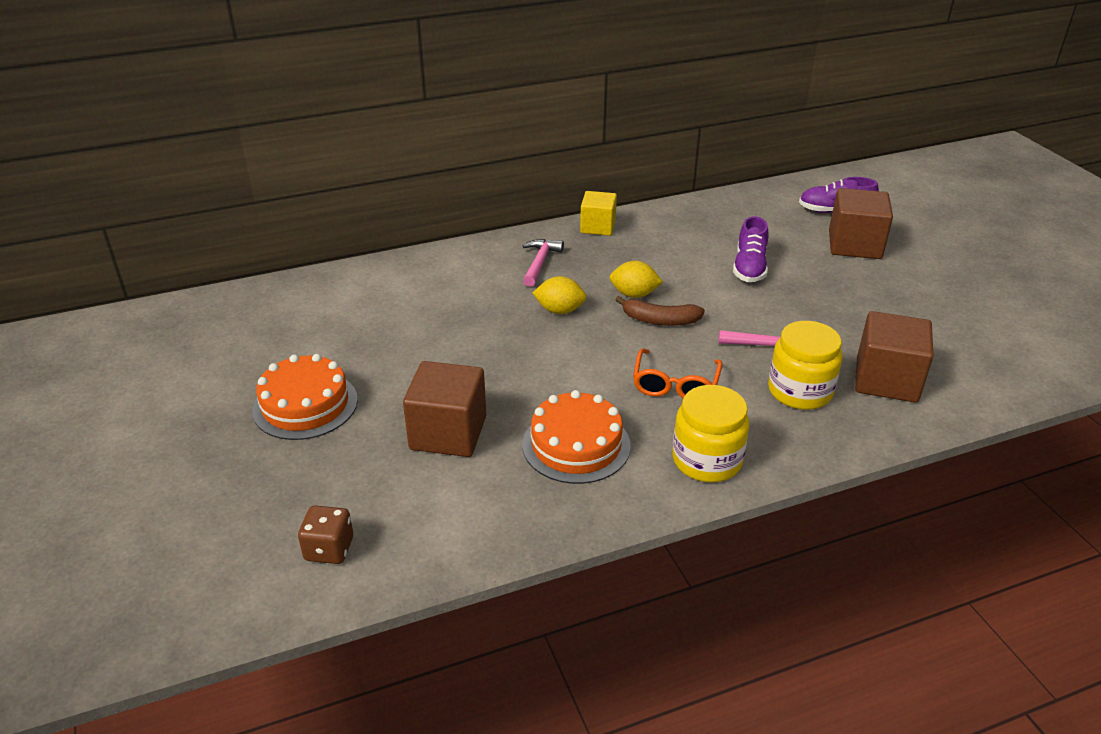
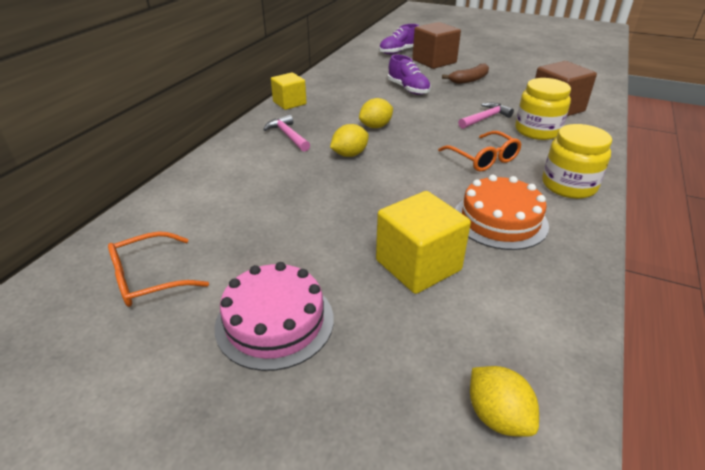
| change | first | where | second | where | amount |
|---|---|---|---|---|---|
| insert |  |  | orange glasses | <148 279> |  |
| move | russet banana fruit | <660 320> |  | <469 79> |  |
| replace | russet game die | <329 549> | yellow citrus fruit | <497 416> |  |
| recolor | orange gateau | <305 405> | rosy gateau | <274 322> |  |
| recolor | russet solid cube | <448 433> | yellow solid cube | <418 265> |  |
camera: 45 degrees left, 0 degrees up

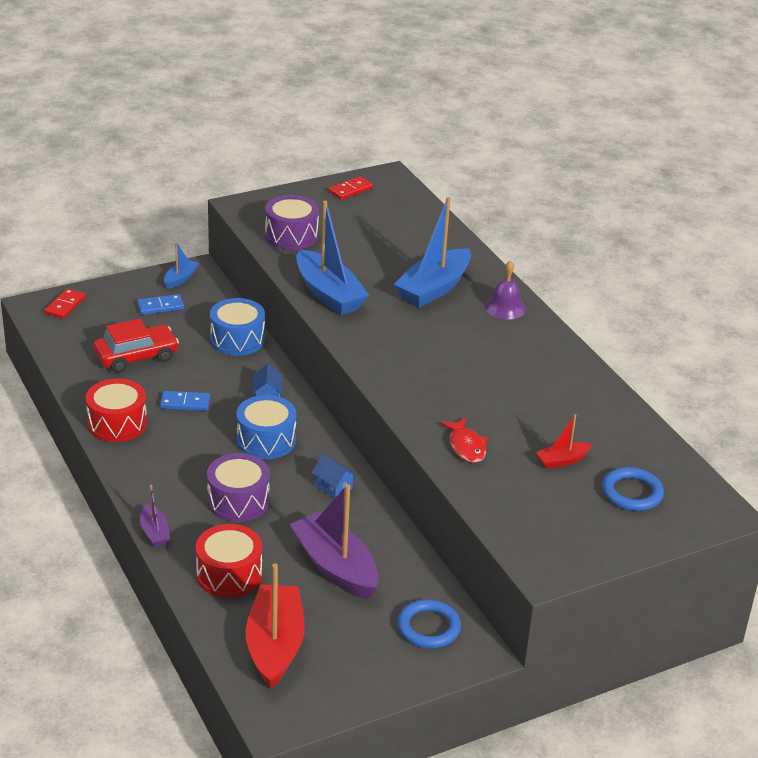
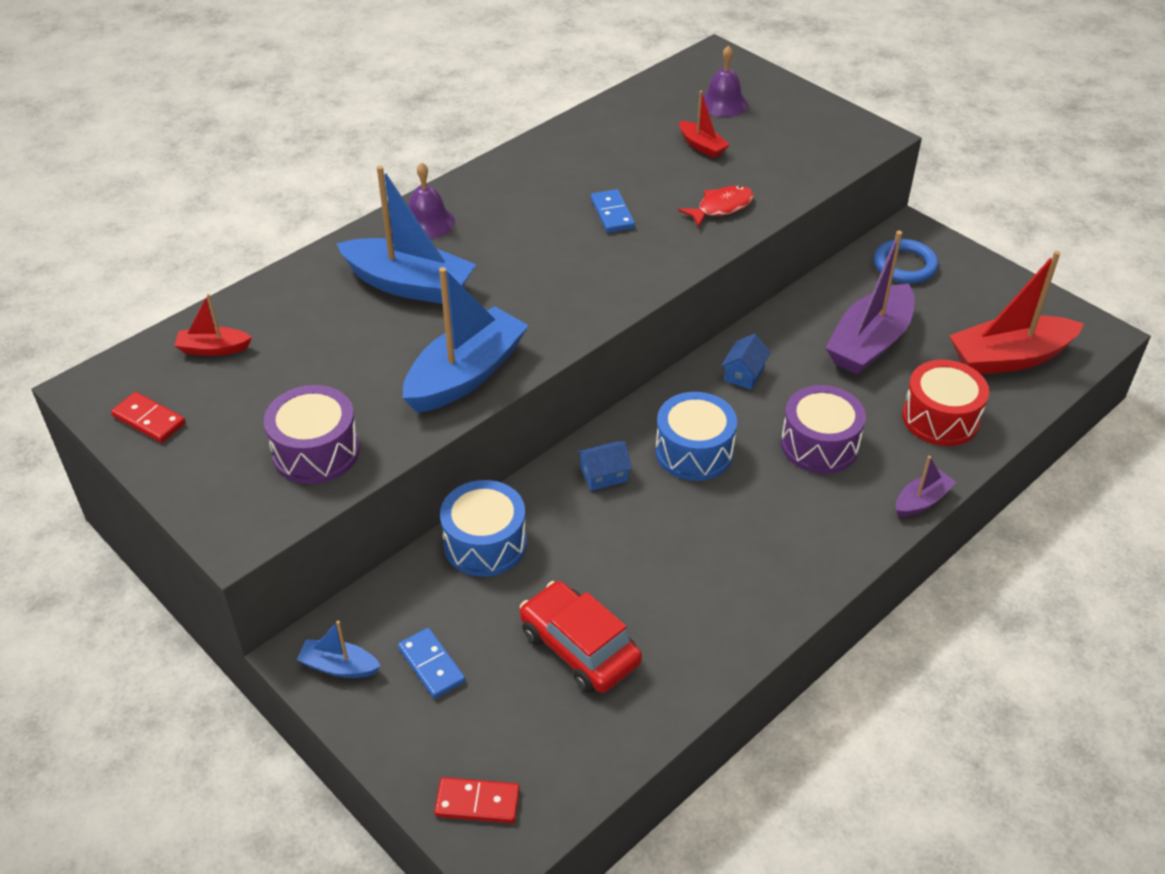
| change | first | where | second | where | amount |
|---|---|---|---|---|---|
| delete | scarlet drum | <117 423> |  |  |  |
| insert |  |  | scarlet boat | <213 349> |  |
| move | royal blue domino tile | <185 403> |  | <612 213> |  |
| replace | royal blue hoop | <632 493> | purple hand bell | <723 103> |  |
camera: 105 degrees left, 10 degrees up

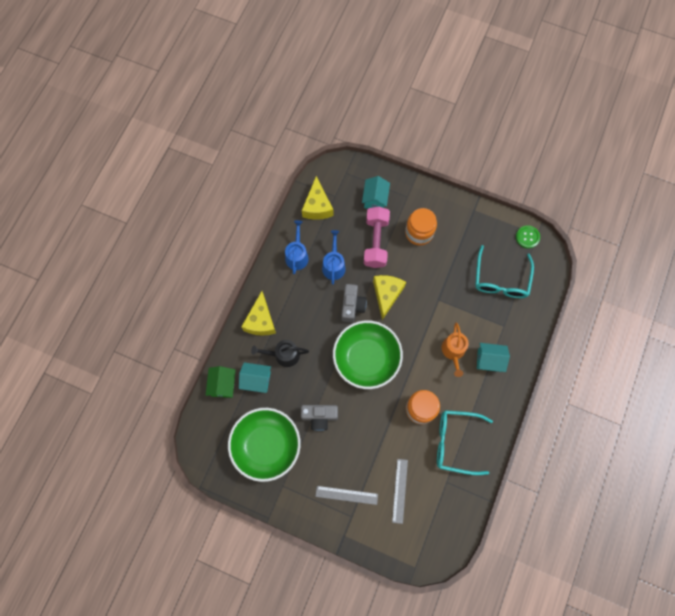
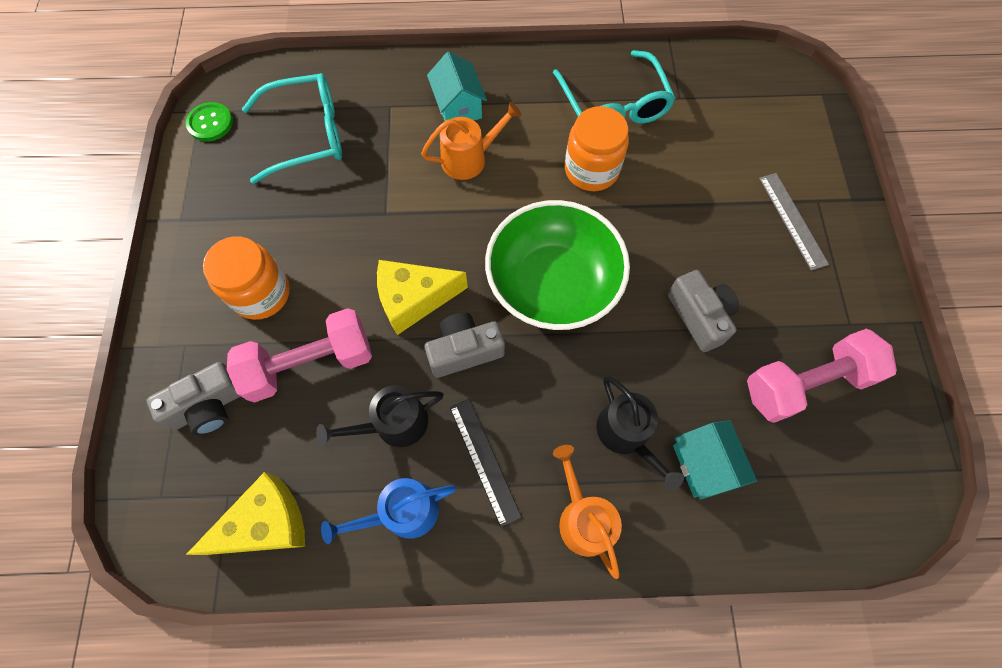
| change | first | where | second | where | amount |
|---|---|---|---|---|---|
| delete | leaf-green house | <223 384> |  |  |  |
| delete | gray straightedge | <399 490> |  |  |  |
| insert |  |  | black straightedge | <484 460> |  |
| replace | leaf-green serving bowl | <266 445> | rosy dumbbell | <806 383> |  |
| replace | yellow piece of cheese | <261 321> | orange sprinkling can | <583 518> |  |
| replace | teal house | <375 199> | gray compact camera | <209 406> |  |
| recolor | royal blue sprinkling can | <333 265> | black sprinkling can | <394 424> |  |
camera: 115 degrees left, 5 degrees down

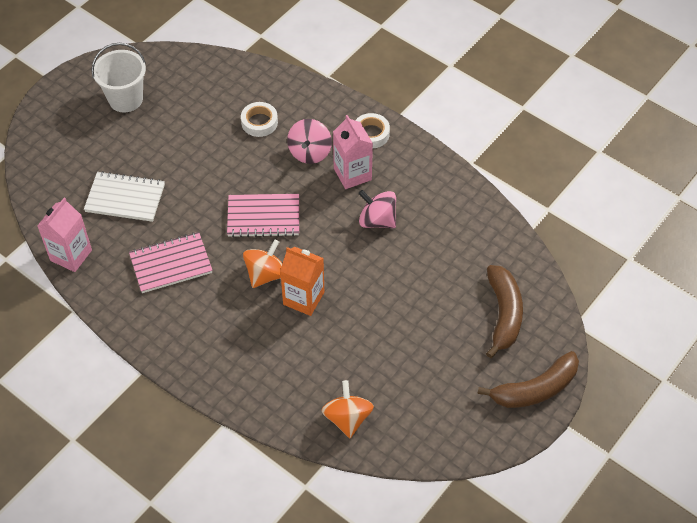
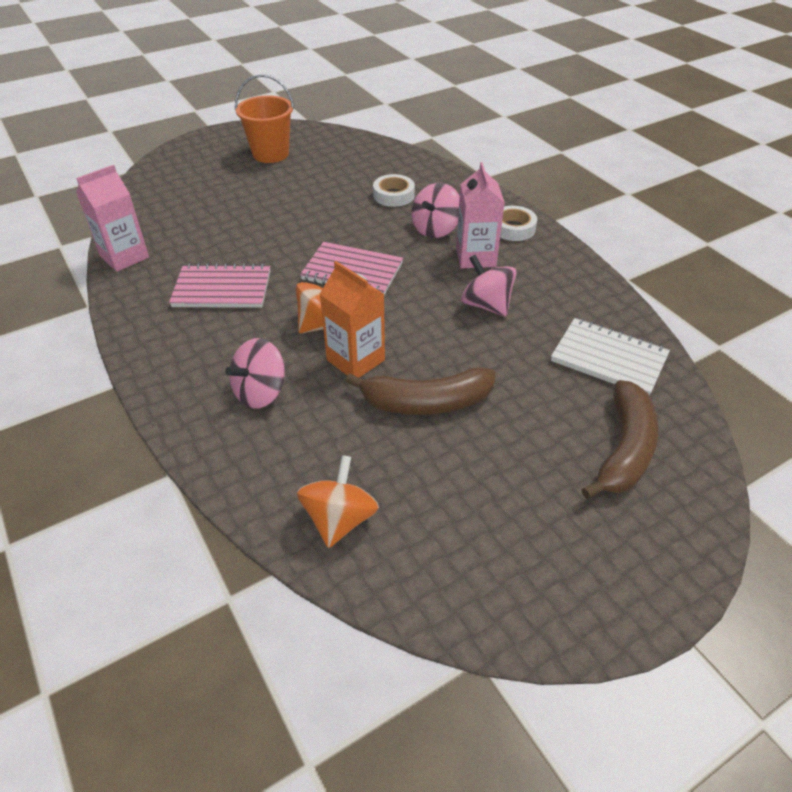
| change | first | where | second | where | amount |
|---|---|---|---|---|---|
| insert |  |  | rosy whirligig | <260 392> |  |
| move | snow-white exercise book | <125 198> |  | <609 358> |  |
| move | russet banana fruit | <535 389> |  | <426 402> |  |
| recolor | snow-white bucket | <125 99> | orange bucket | <270 154> |  |
camera: 20 degrees right, 10 degrees down

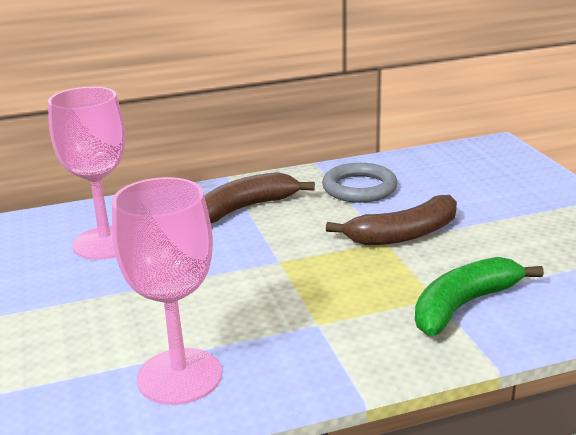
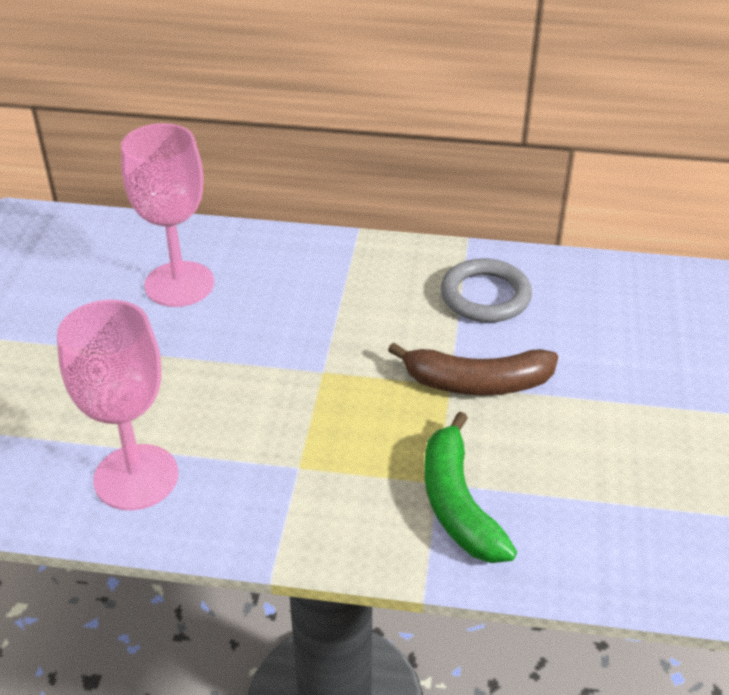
| change | first | where | second | where | amount |
|---|---|---|---|---|---|
| delete | russet banana fruit | <245 208> |  |  |  |
| rotate | leaf-green banana fruit | <464 305> |  | <458 503> | 90 degrees counterclockwise |
camera: 25 degrees right, 15 degrees up

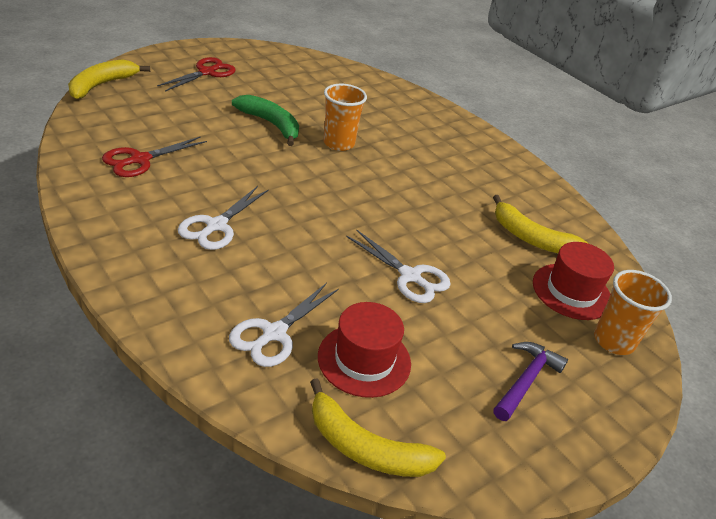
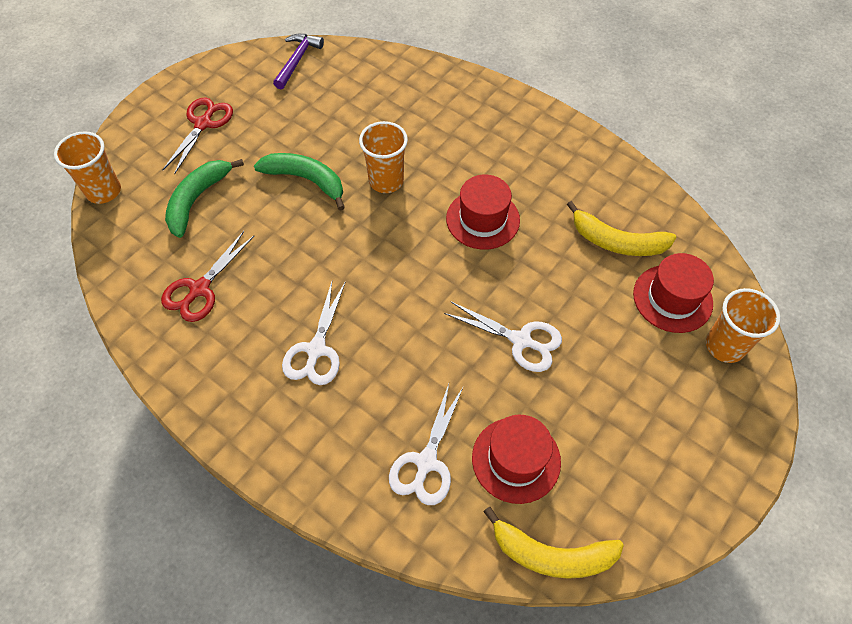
| change | first | where | second | where | amount |
|---|---|---|---|---|---|
| insert |  |  | leaf-green banana fruit | <197 199> |  |
| insert |  |  | scarlet hat | <482 219> |  |
| move | purple carpenter's hammer | <526 380> |  | <297 60> |  |
| replace | yellow banana fruit | <102 85> | orange cup | <103 191> |  |
camera: 10 degrees left, 20 degrees up

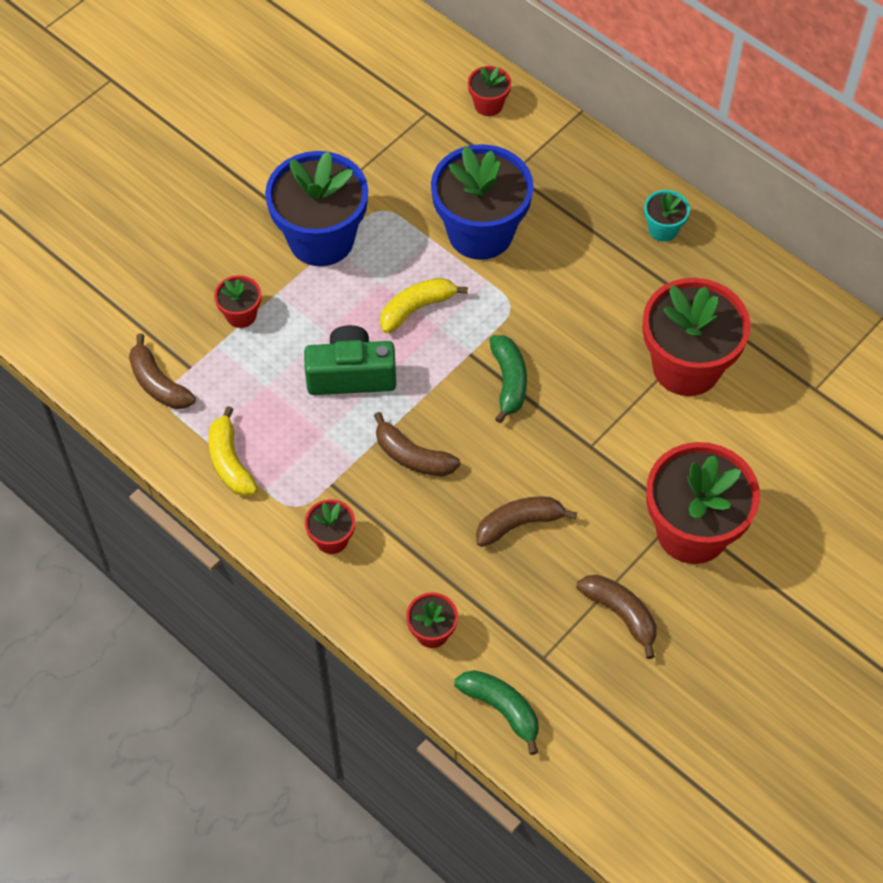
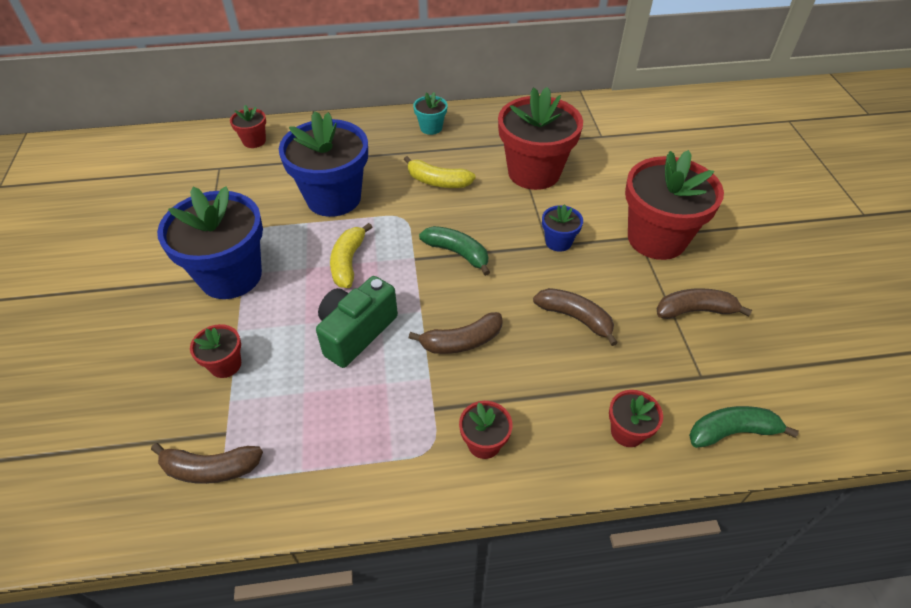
| change | first | where | second | where | amount |
|---|---|---|---|---|---|
| insert |  |  | royal blue flower pot | <558 242> |  |
| move | yellow banana fruit | <230 461> |  | <437 181> |  |
| rotate | russet banana fruit | <519 524> |  | <575 318> | 105 degrees clockwise |
camera: 50 degrees left, 10 degrees down

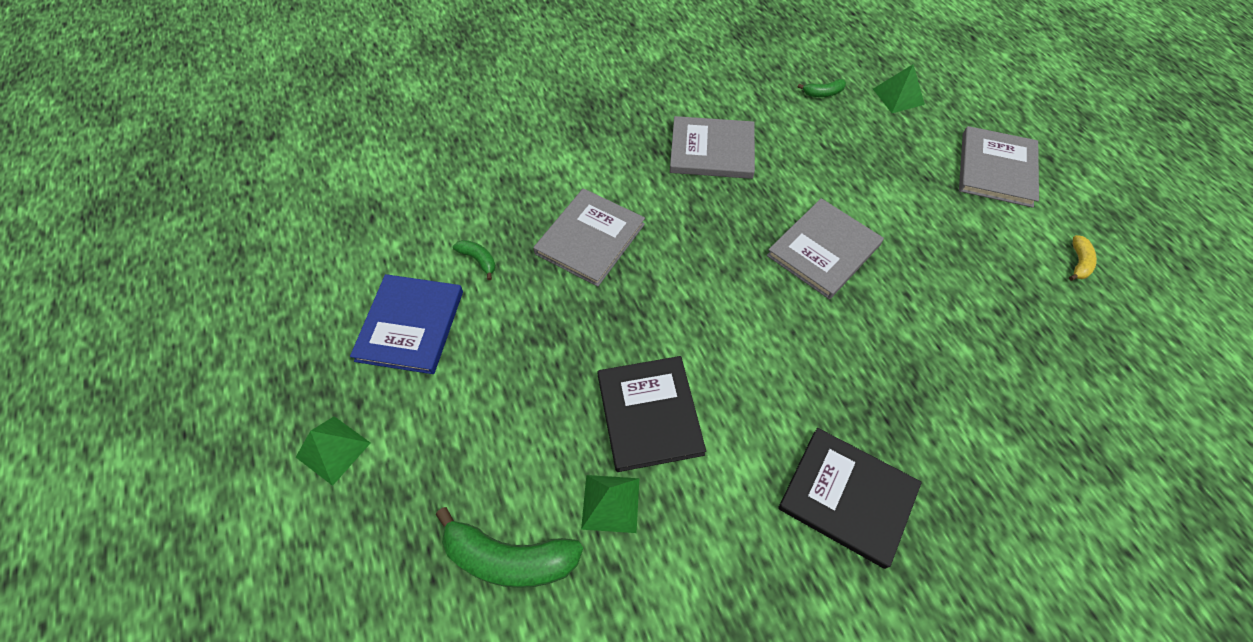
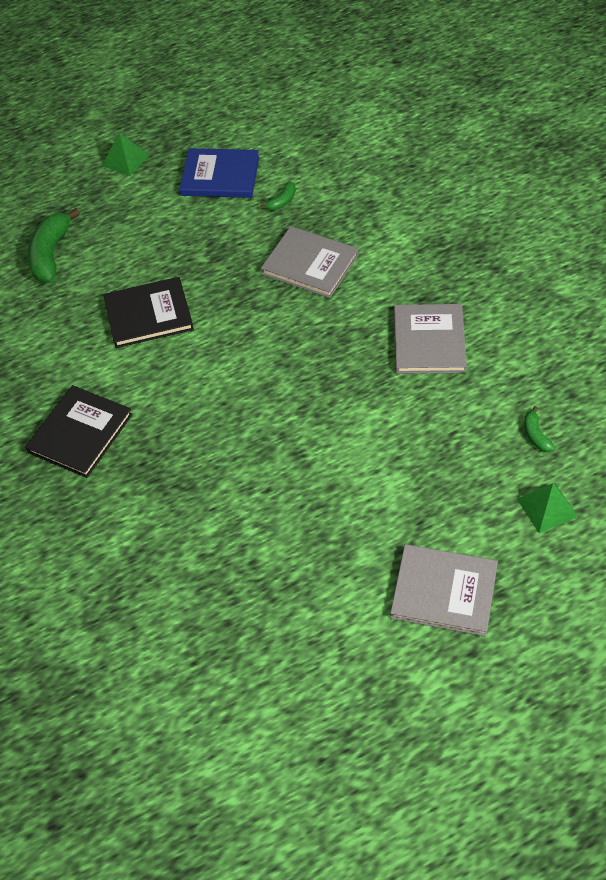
| change | first | where | second | where | amount |
|---|---|---|---|---|---|
| delete | leaf-green pyramid shape | <610 503> |  |  |  |
| delete | gray hardback | <823 250> |  |  |  |
| delete | yellow banana fruit | <1078 263> |  |  |  |
camera: 90 degrees right, 5 degrees down

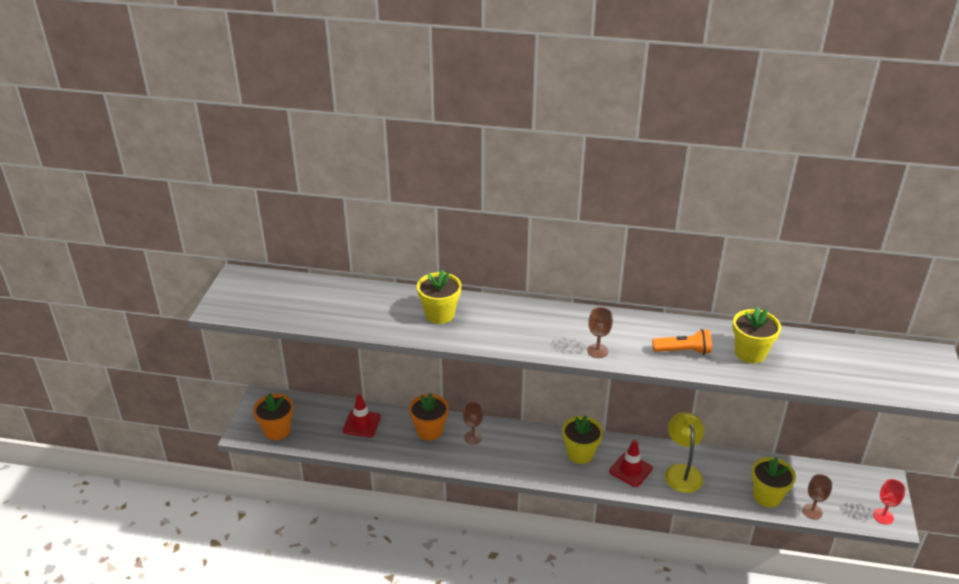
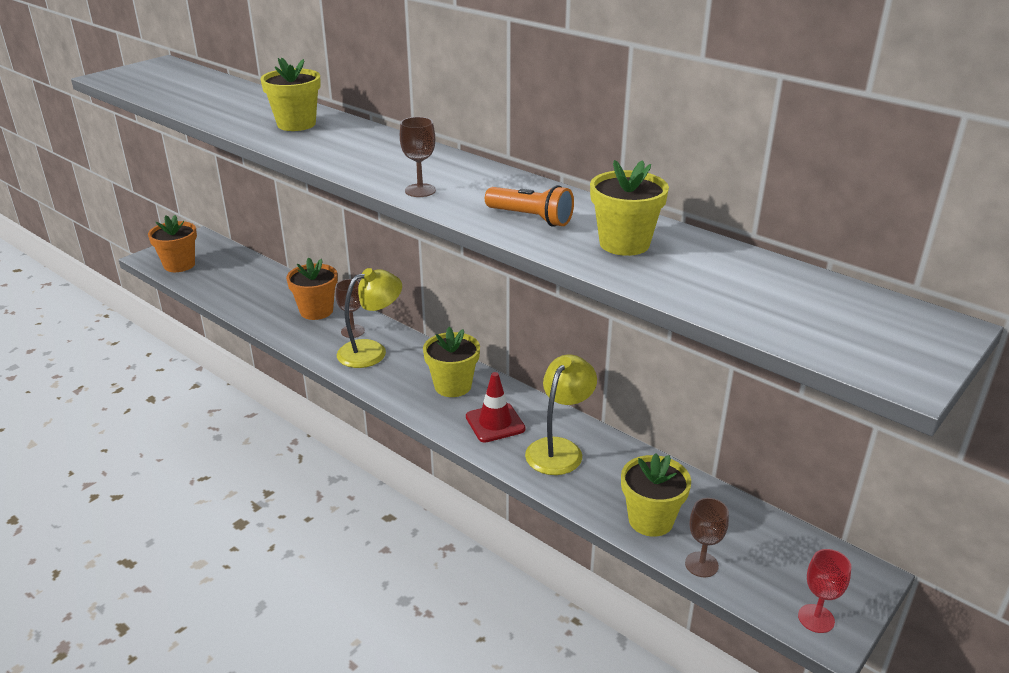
| change | first | where | second | where | amount |
|---|---|---|---|---|---|
| delete | scarlet safety cone | <362 424> |  |  |  |
| insert |  |  | yellow reading lamp | <371 351> |  |
camera: 30 degrees right, 5 degrees down

